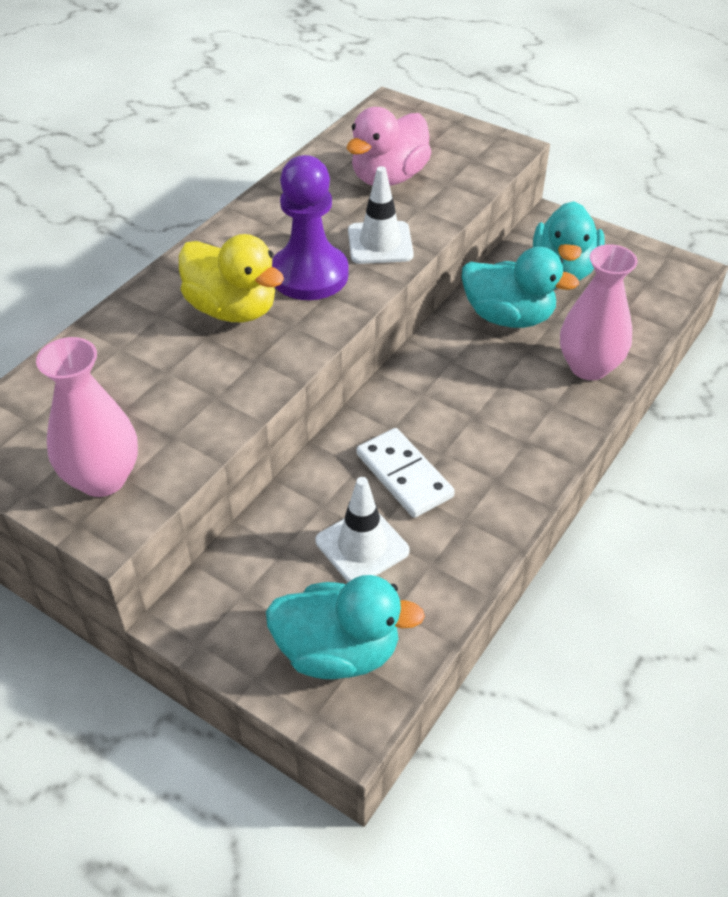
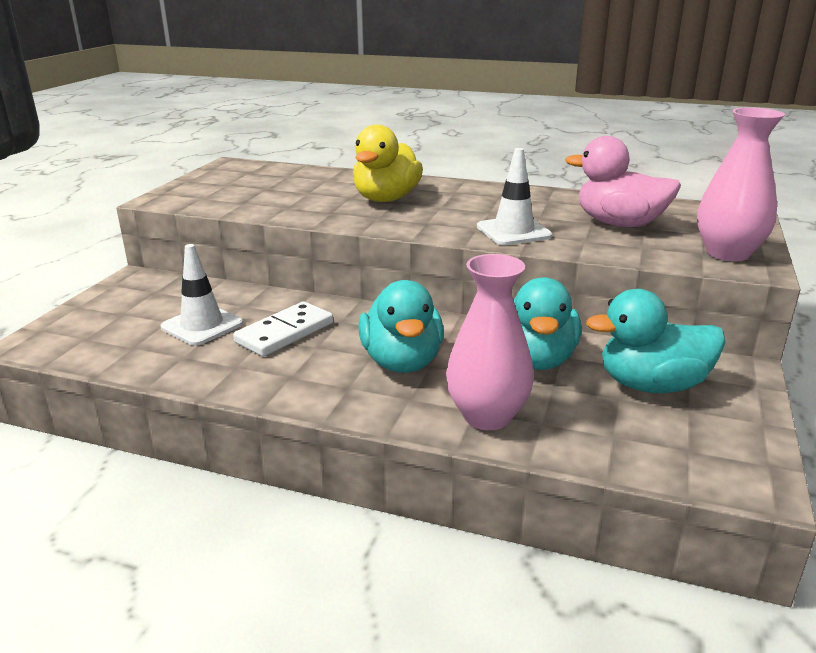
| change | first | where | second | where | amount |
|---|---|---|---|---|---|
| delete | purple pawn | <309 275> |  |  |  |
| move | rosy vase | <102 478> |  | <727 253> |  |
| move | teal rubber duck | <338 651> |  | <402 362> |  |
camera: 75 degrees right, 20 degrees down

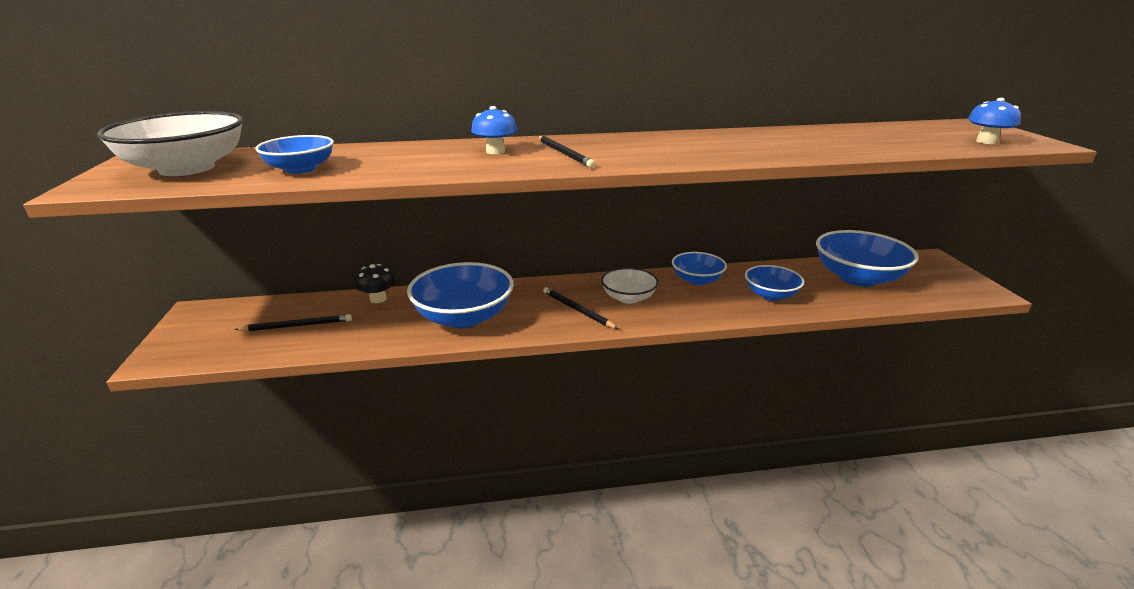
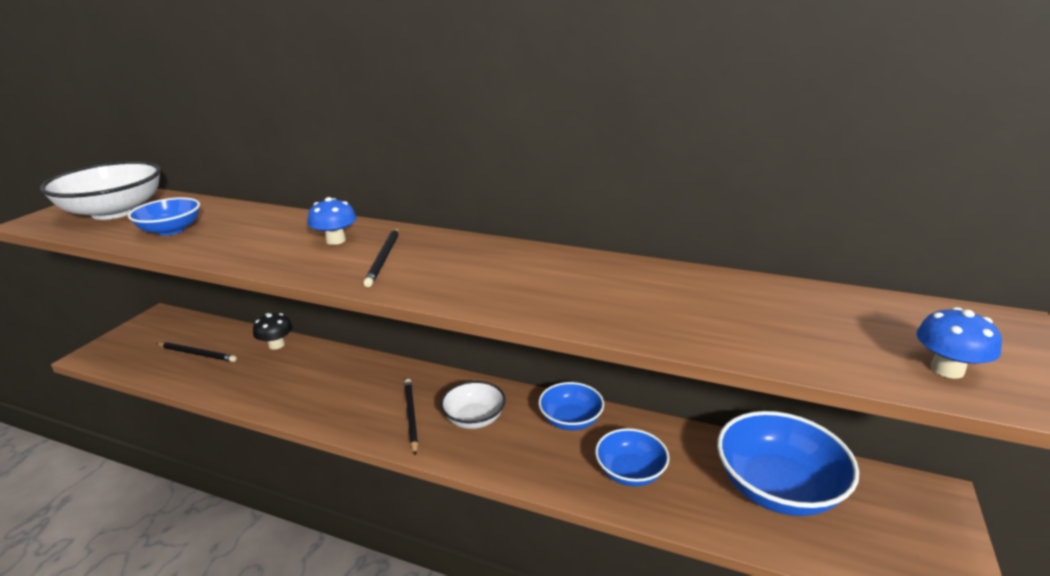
| change | first | where | second | where | amount |
|---|---|---|---|---|---|
| delete | royal blue serving bowl | <464 317> |  |  |  |
camera: 30 degrees right, 0 degrees up

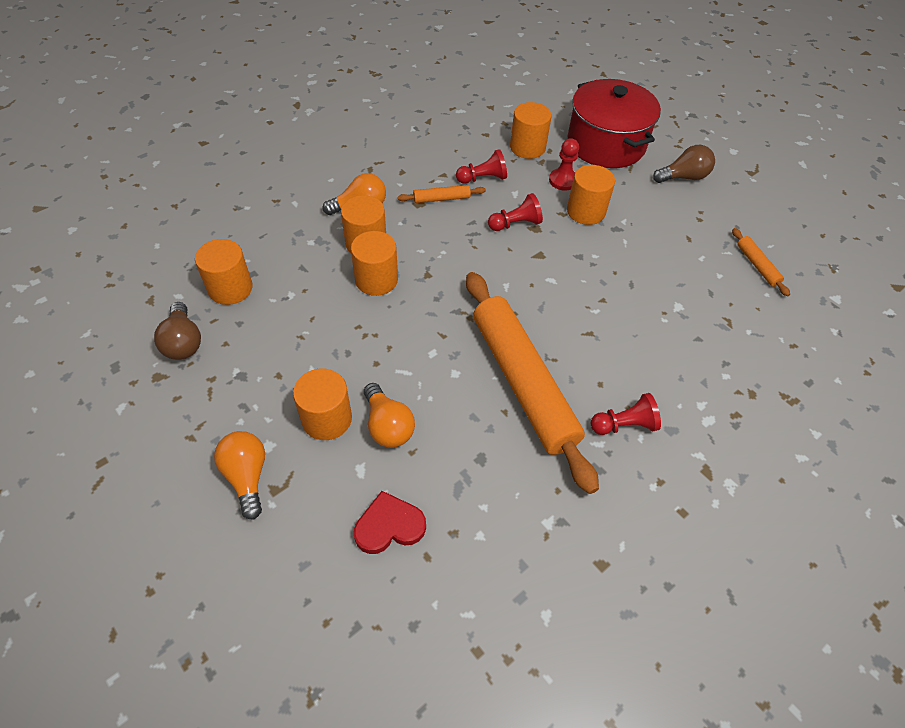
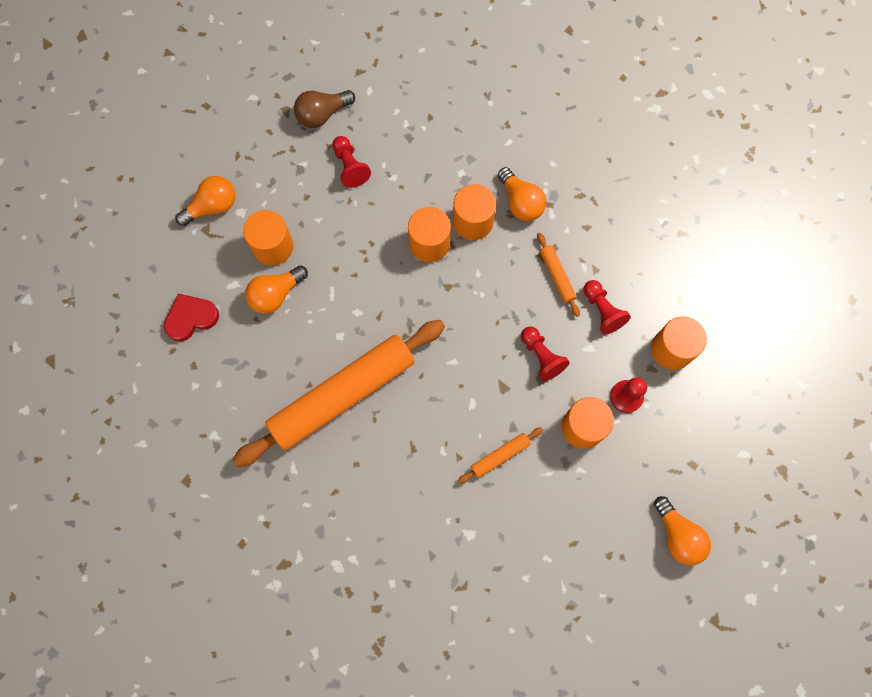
| change | first | where | second | where | amount |
|---|---|---|---|---|---|
| delete | orange solid cylinder | <230 288> |  |  |  |
| delete | scarlet pot | <606 144> |  |  |  |
| move | scarlet pawn | <624 425> |  | <350 167> |  |
| move | orange pastry roller | <757 265> |  | <500 456> |  |
| recolor | russet light bulb | <683 177> | orange light bulb | <678 535> |  |
| rotate | scarlet heart shape | <389 526> |  | <191 318> | 90 degrees counterclockwise |
camera: 80 degrees right, 20 degrees up

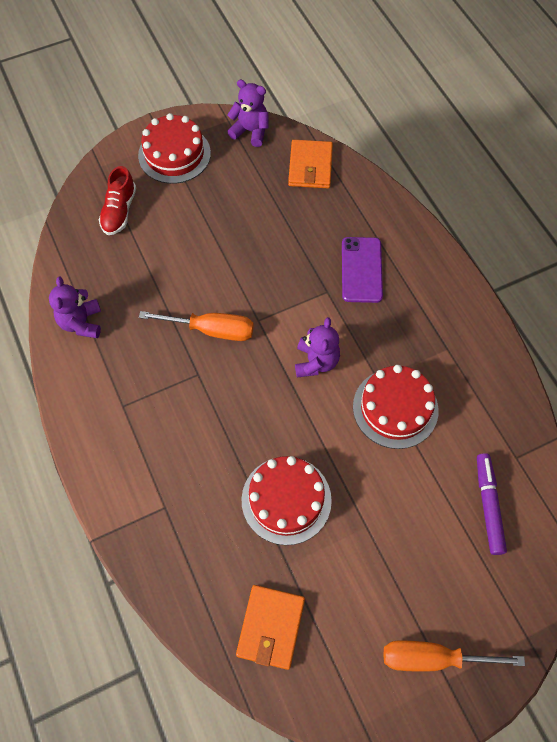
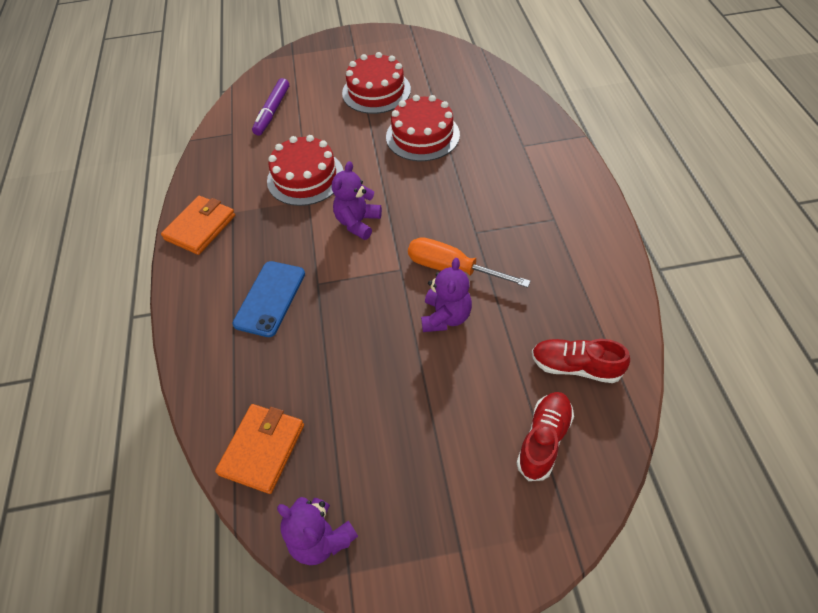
| change | first | where | second | where | amount |
|---|---|---|---|---|---|
| delete | orange flat screwdriver | <433 658> |  |  |  |
| insert |  |  | scarlet shoe | <575 367> |  |
| move | purple teddy | <81 323> |  | <446 317> |  |
| move | scarlet gateau | <174 154> |  | <376 91> |  |
| move | orange wallet | <270 627> |  | <200 227> |  |
| recolor | purple smartphone | <361 270> | royal blue smartphone | <270 298> |  |
camera: 160 degrees left, 10 degrees down

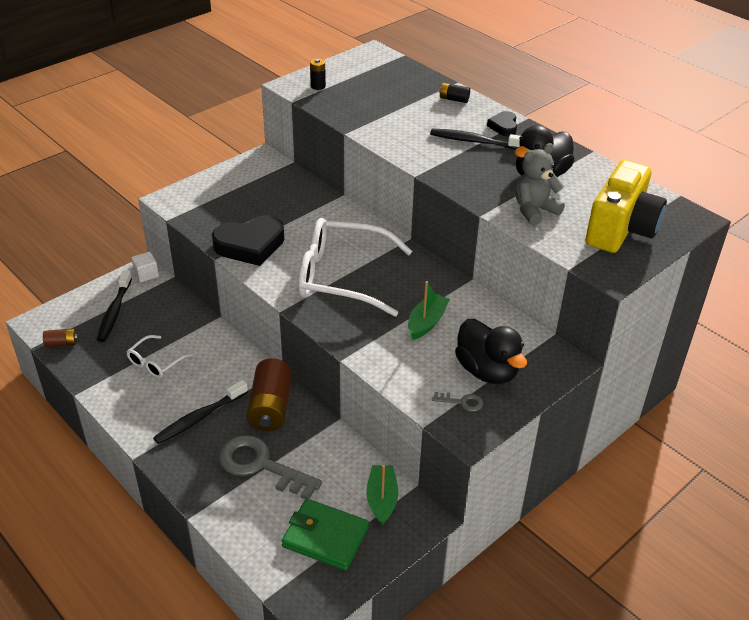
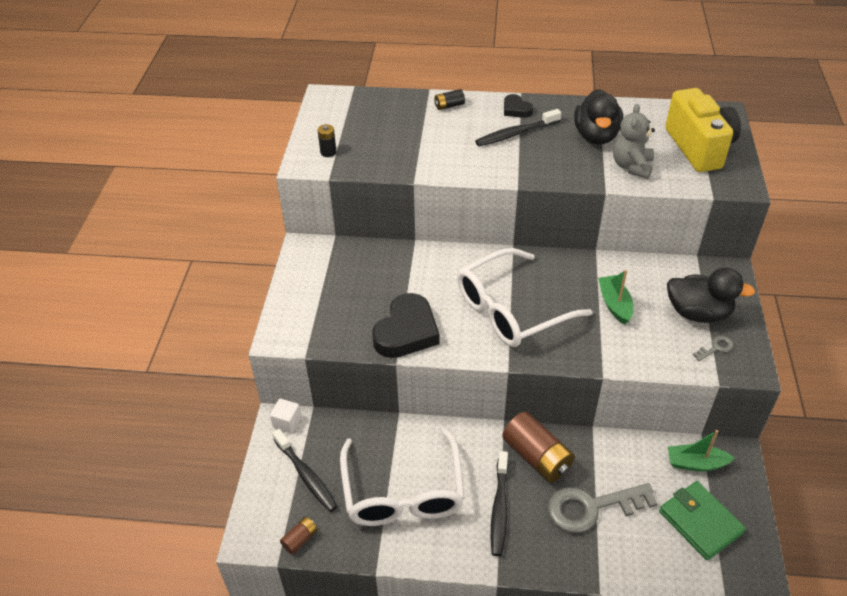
| change | first | where | second | where | amount |
|---|---|---|---|---|---|
| rotate | leaf-green wallet | <325 537> |  | <700 522> | 75 degrees clockwise |
| rotate | leaf-green boat | <382 499> |  | <695 463> | 45 degrees counterclockwise |
| resize | snow-white glasses | <156 362> |  | <403 491> | x2.13 |
camera: 40 degrees left, 5 degrees up

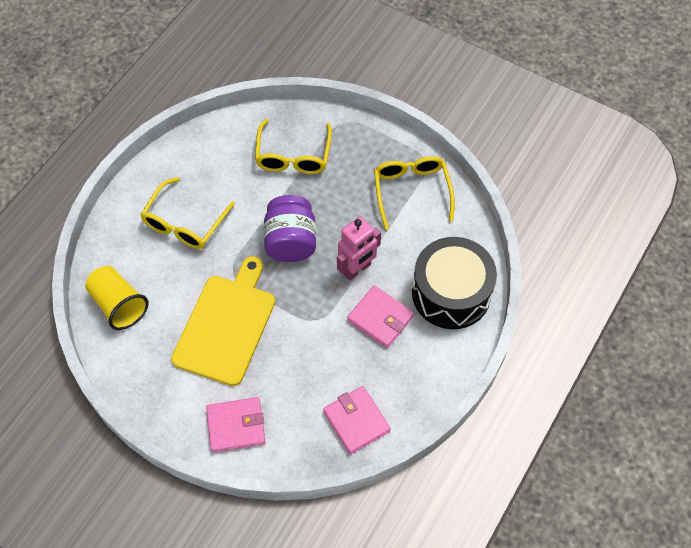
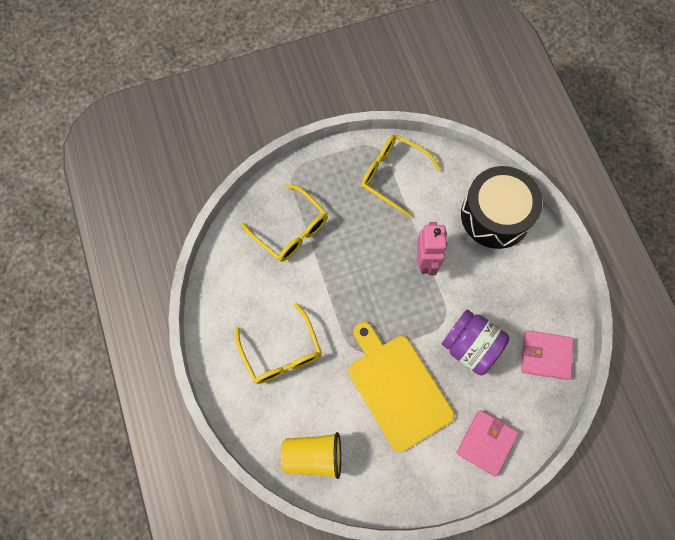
| change | first | where | second | where | amount |
|---|---|---|---|---|---|
| delete | rosy wallet | <380 318> |  |  |  |
| move | purple jam jar | <291 241> |  | <470 346> |  |
camera: 50 degrees left, 10 degrees up

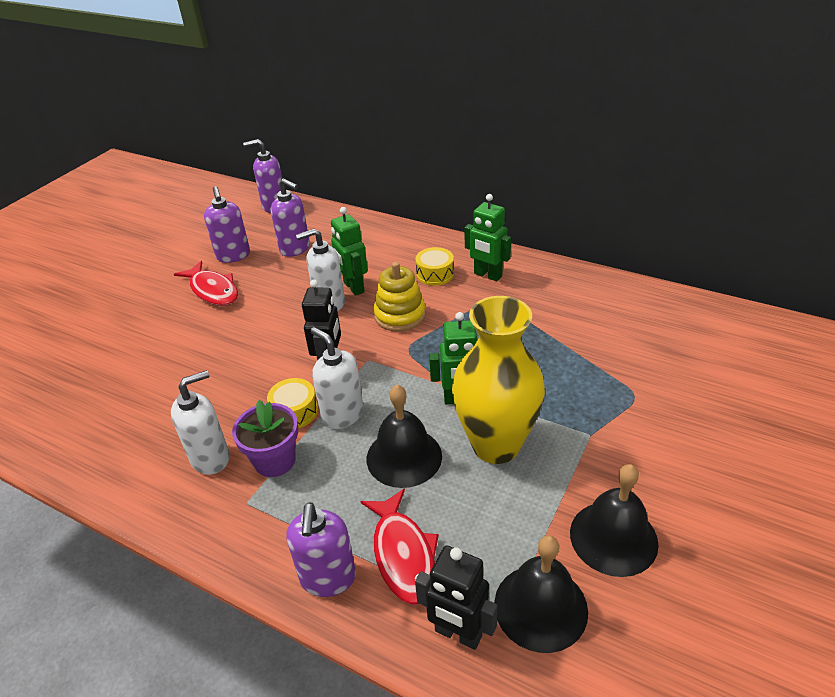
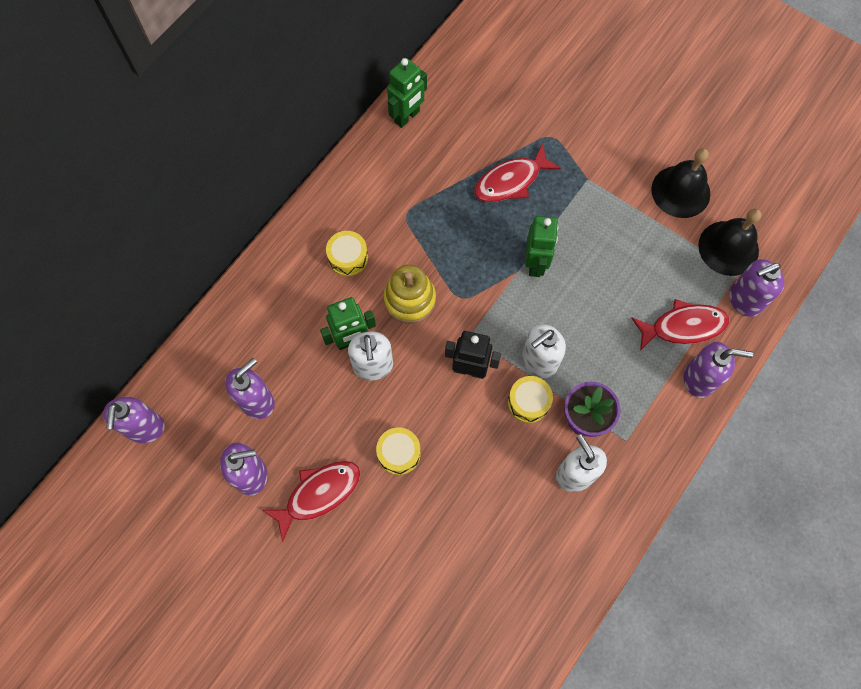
| change | first | where | second | where | amount |
|---|---|---|---|---|---|
| delete | black hand bell | <404 457> |  |  |  |
| delete | yellow vase | <496 445> |  |  |  |
| insert |  |  | yellow drum | <399 453> |  |
| insert |  |  | scarlet fish figure | <511 181> |  |
| move | leaf-green toy robot | <487 275> |  | <407 117> |  |
| replace | black toy robot | <458 634> | purple soap dispenser | <744 300> |  |
camera: 85 degrees left, 30 degrees up

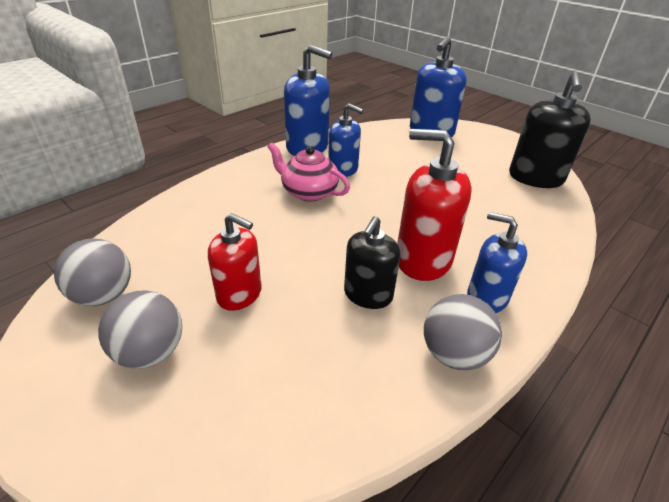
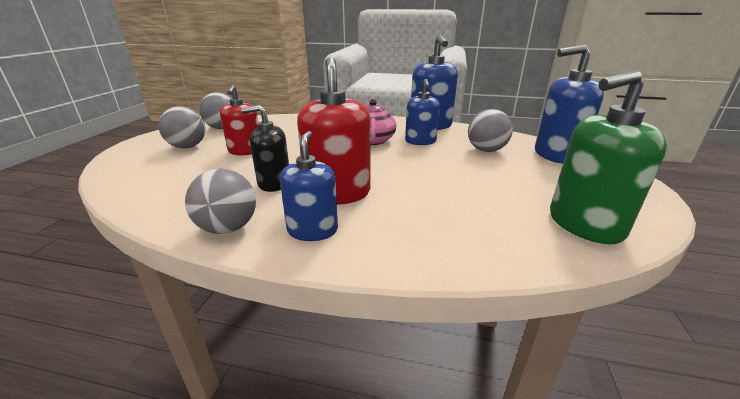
| change | first | where | second | where | amount |
|---|---|---|---|---|---|
| insert |  |  | gray ball | <486 150> |  |
| recolor | black soap dispenser | <535 178> | leaf-green soap dispenser | <584 224> |  |
camera: 60 degrees right, 10 degrees down

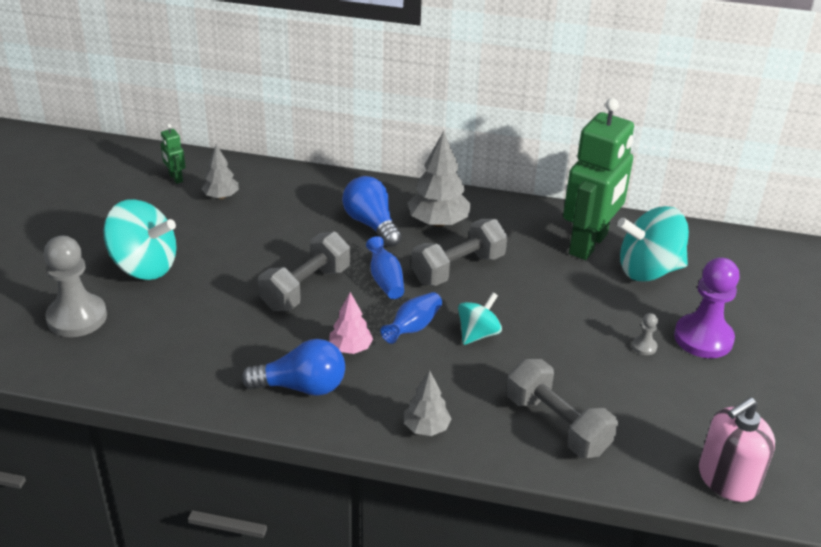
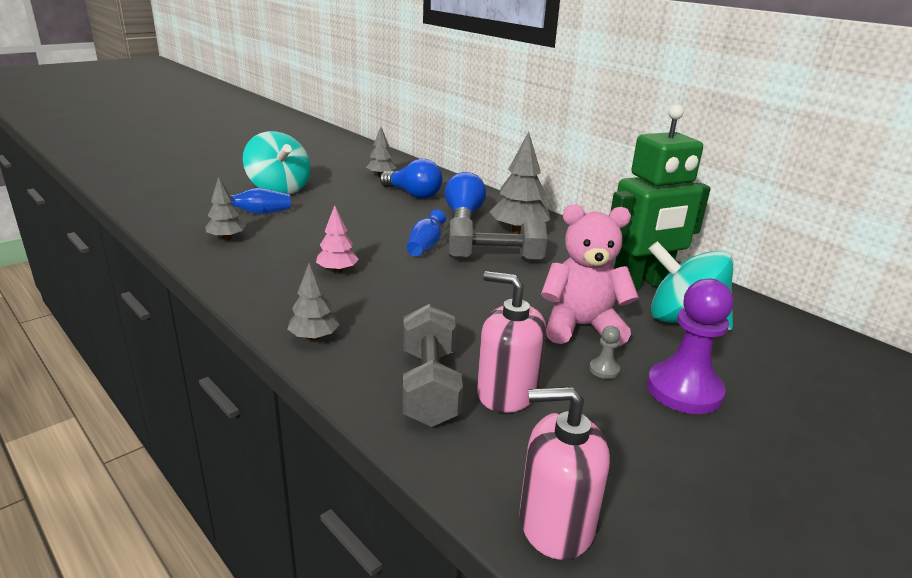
| change | first | where | second | where | amount |
|---|---|---|---|---|---|
| delete | gray pawn | <77 317> |  |  |  |
| delete | leaf-green toy robot | <175 178> |  |  |  |
| delete | gray dumbbell | <306 288> |  |  |  |
| delete | teal whirligig | <478 334> |  |  |  |
| insert |  |  | gray tree | <226 238> |  |
| insert |  |  | rosy soap dispenser | <507 392> |  |
| insert |  |  | rosy teddy | <581 327> |  |
| move | royal blue light bulb | <302 387> |  | <413 194> |  |
| move | royal blue vase | <413 327> |  | <259 213> |  |
camera: 35 degrees right, 10 degrees down

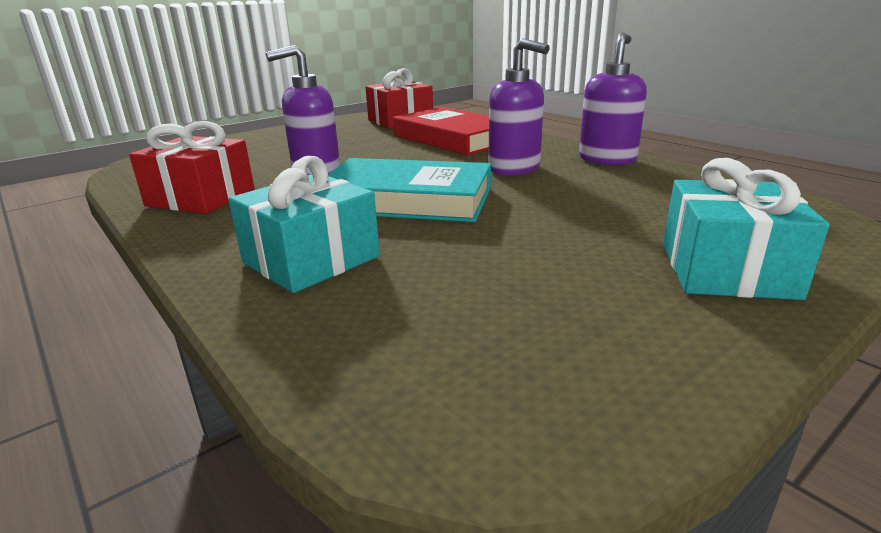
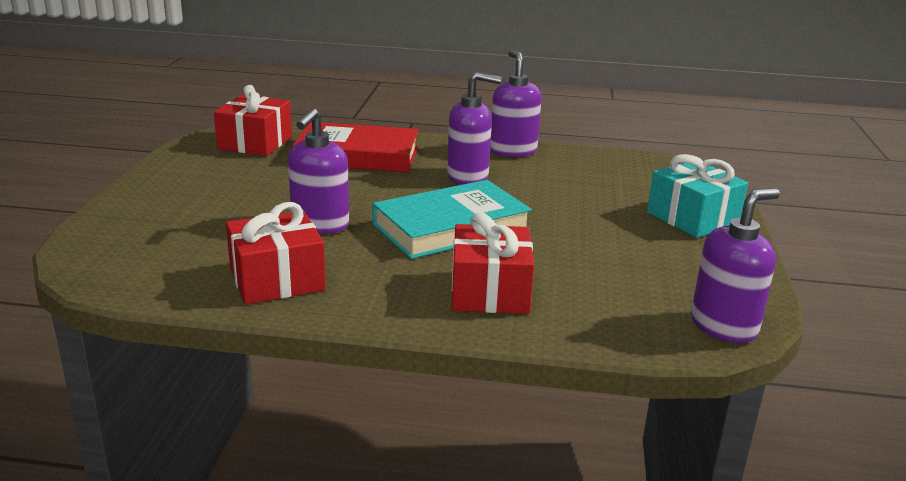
| change | first | where | second | where | amount |
|---|---|---|---|---|---|
| insert |  |  | purple soap dispenser | <724 326> |  |
| recolor | teal present | <311 259> | scarlet present | <490 291> |  |
camera: 45 degrees left, 0 degrees up

